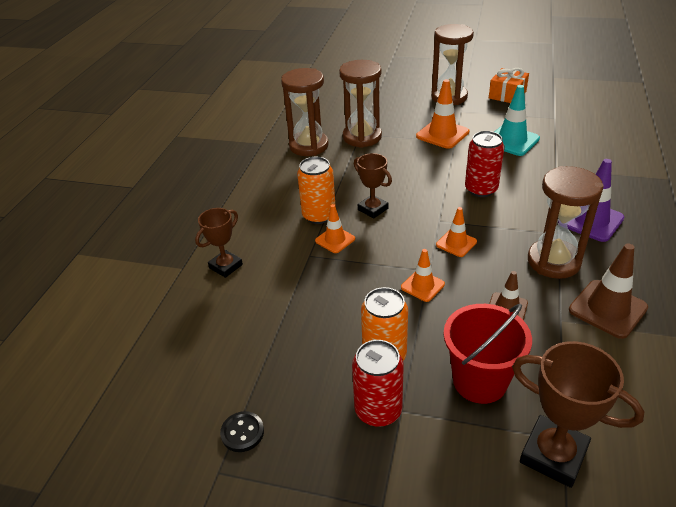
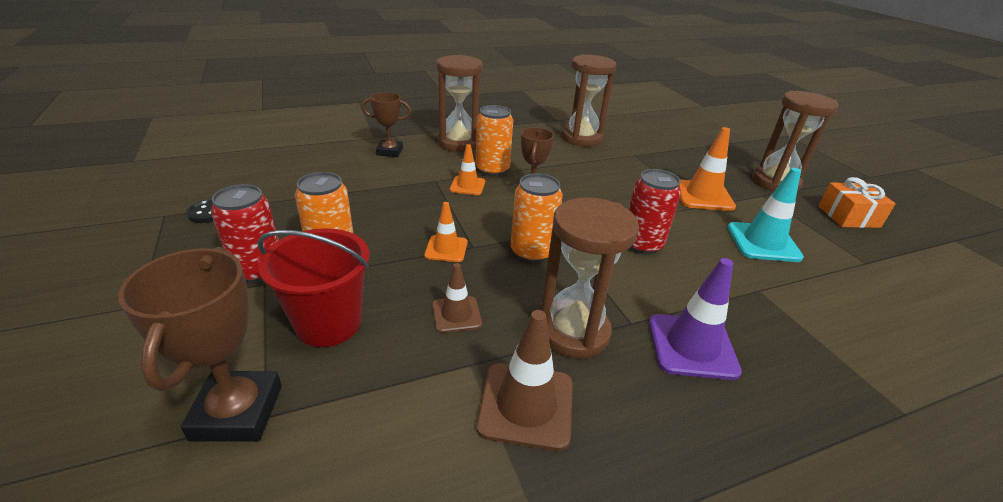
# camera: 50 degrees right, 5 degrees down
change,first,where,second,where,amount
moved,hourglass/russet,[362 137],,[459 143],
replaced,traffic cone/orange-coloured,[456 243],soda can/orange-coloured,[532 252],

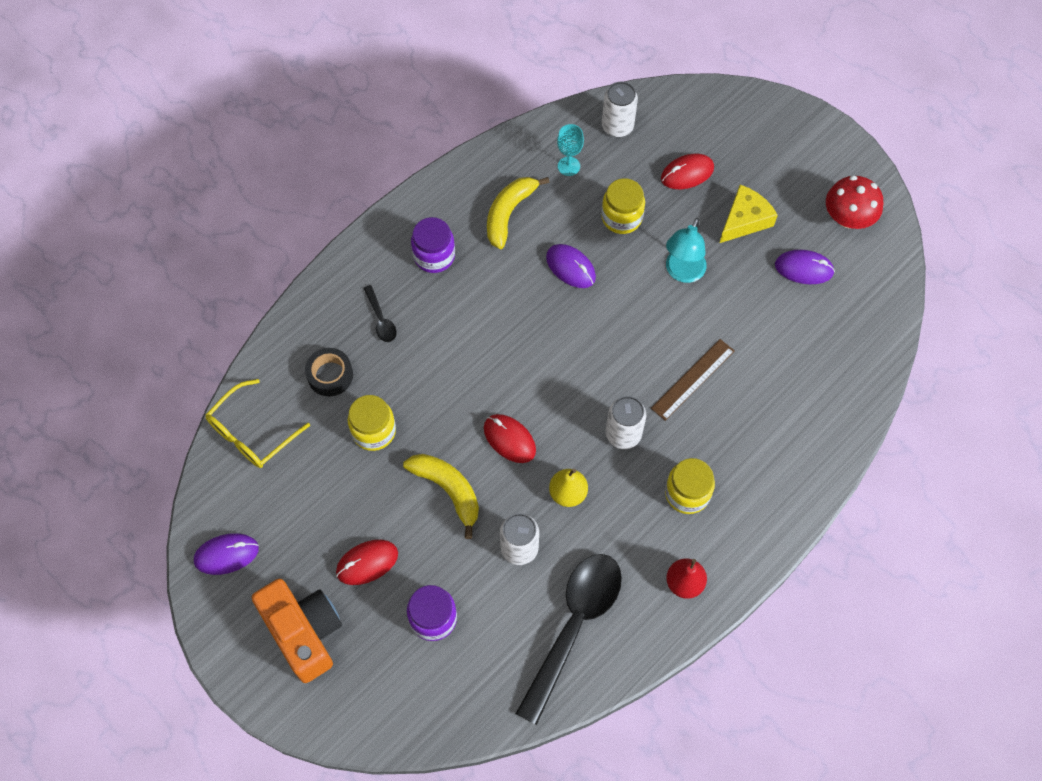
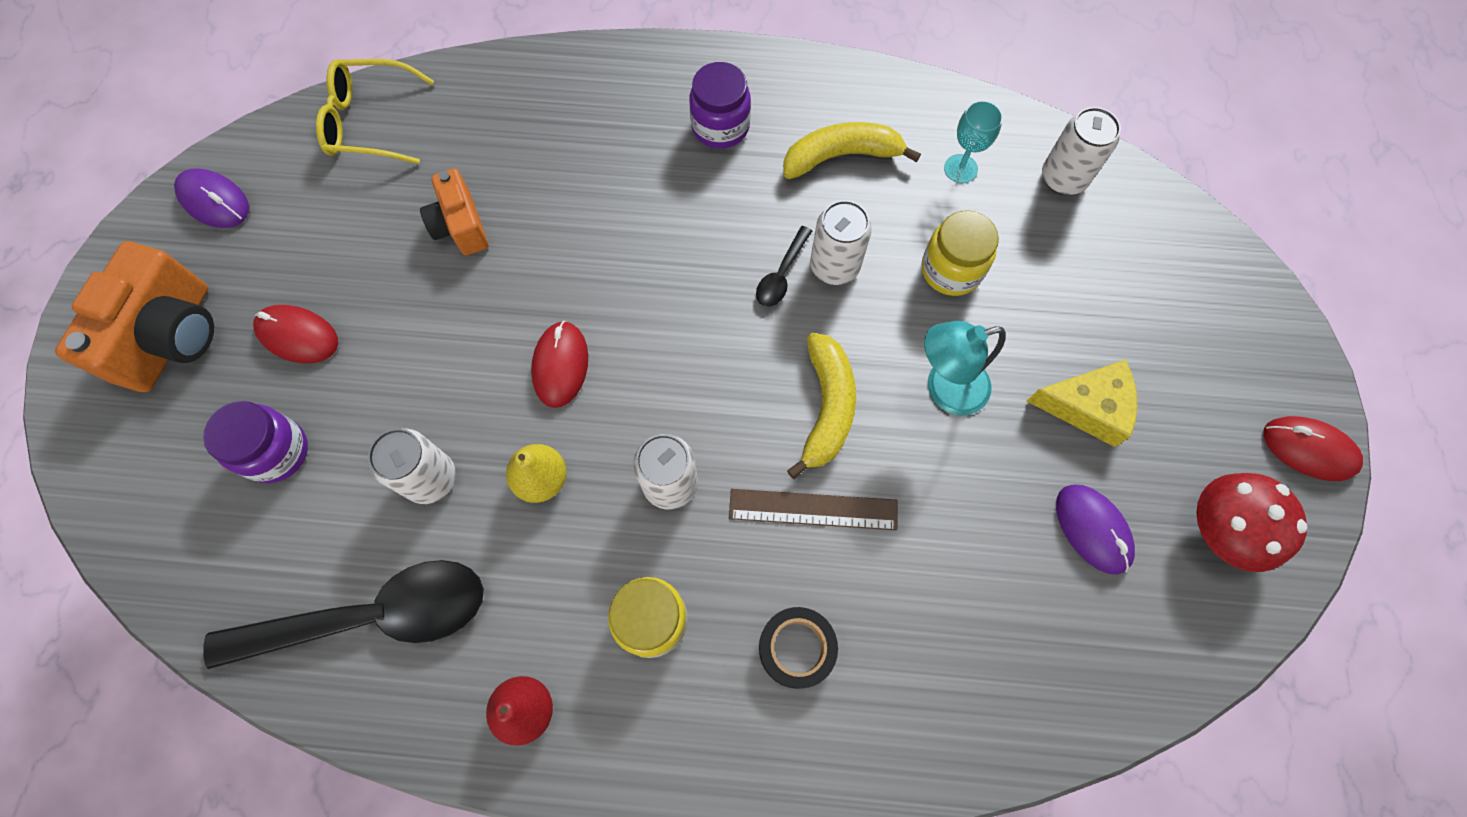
# camera: 50 degrees right, 5 degrees up
change,first,where,second,where,amount
moved,mouse/crimson,[687 173],,[1308 449],
replaced,mouse/violet,[570 267],soda can/white,[834 266],
moved,tablespoon/black,[381 319],,[781 274],
moved,roll of tape/black,[330 375],,[796 648],
replaced,jar/golden,[374 431],photo camera/orange-coloured,[461 226],
moved,toy banana/golden,[448 490],,[826 408],

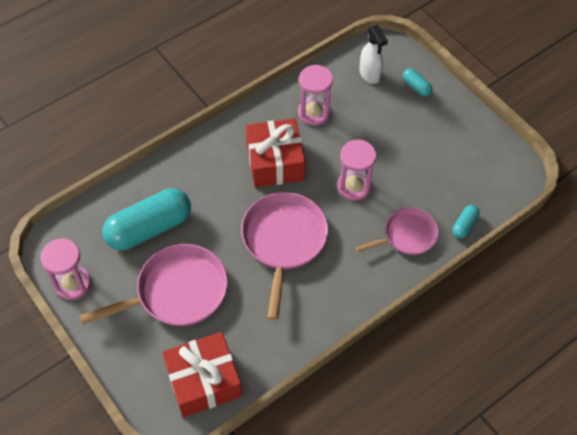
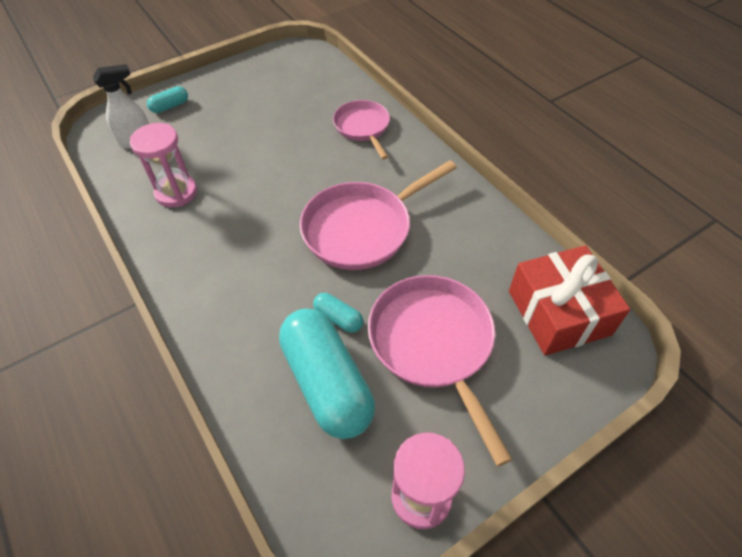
# camera: 85 degrees left, 5 degrees down
change,first,where,second,where,amount
removed,wrapped gift/crimson,[275 162],,,
removed,hourglass/rosy,[354 186],,,
turned,pan/rosy,[284 241],,[362 228],45 degrees counterclockwise
moved,pill shape/turquoise,[464 225],,[338 318],

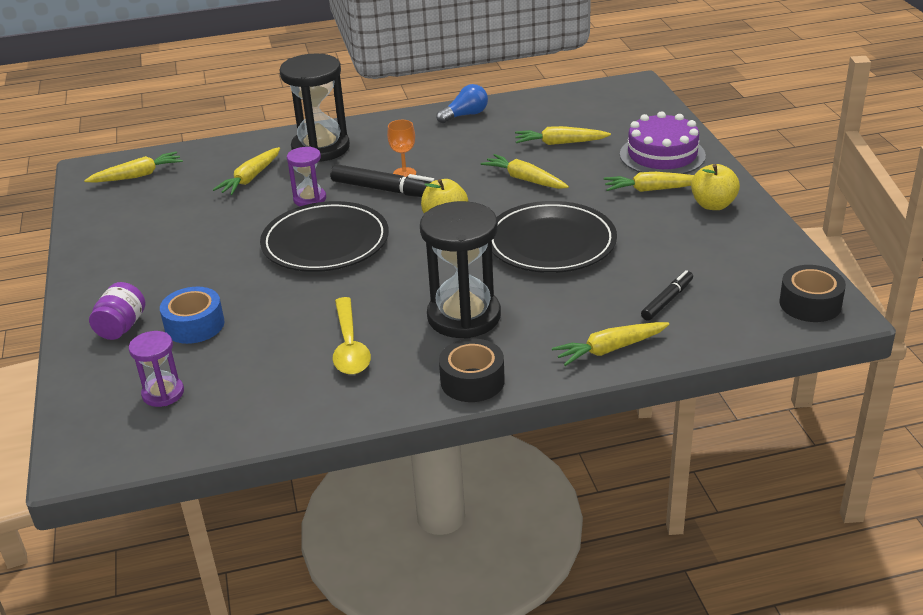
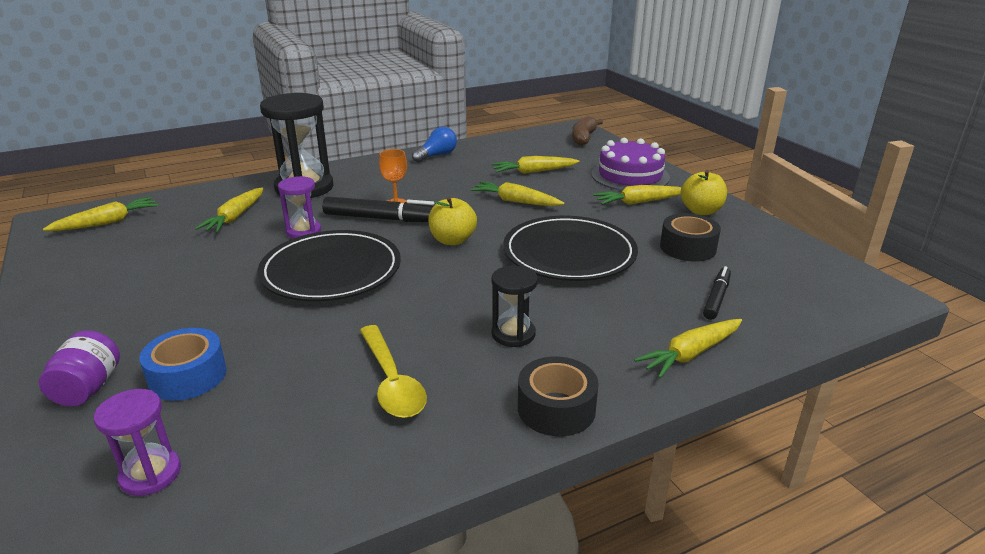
# camera: 15 degrees left, 5 degrees down
change,first,where,second,where,amount
resized,hourglass/black,[464 316],,[513 334],x0.53
moved,roll of tape/black,[810 304],,[688 248],
added,,,toy banana/russet,[583 138],

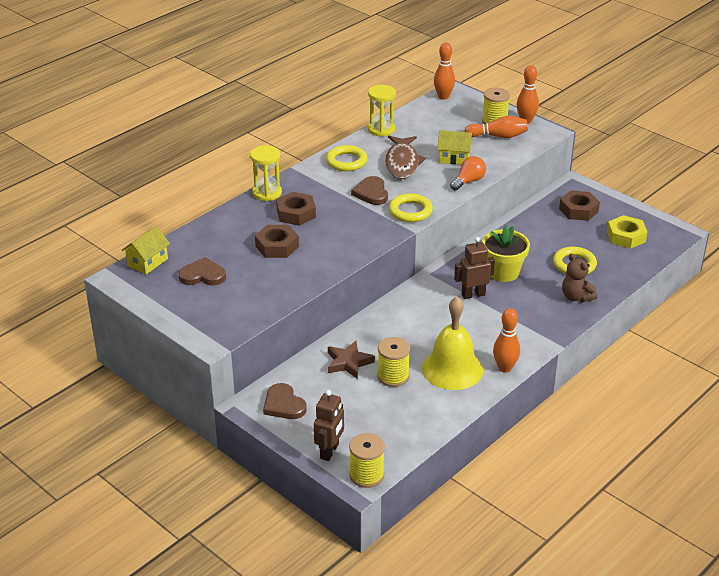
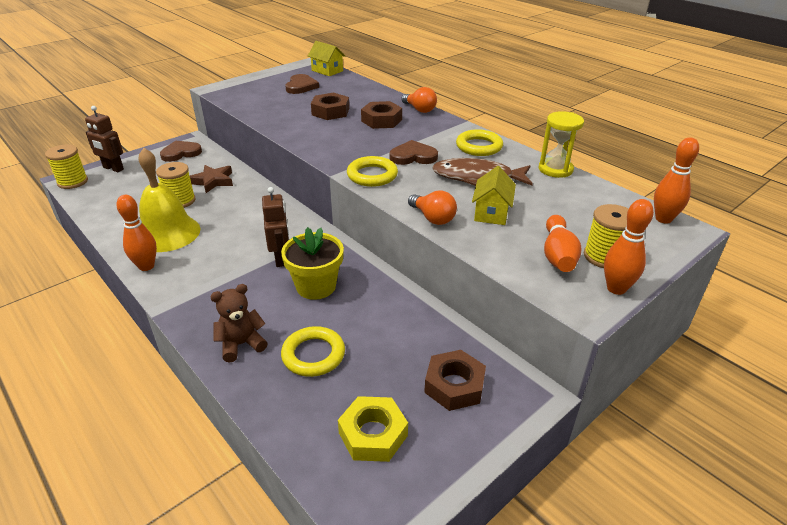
# camera: 95 degrees right, 0 degrees up
change,first,where,second,where,amount
replaced,hourglass/golden,[267 193],lightbulb/orange-coloured,[419 109],

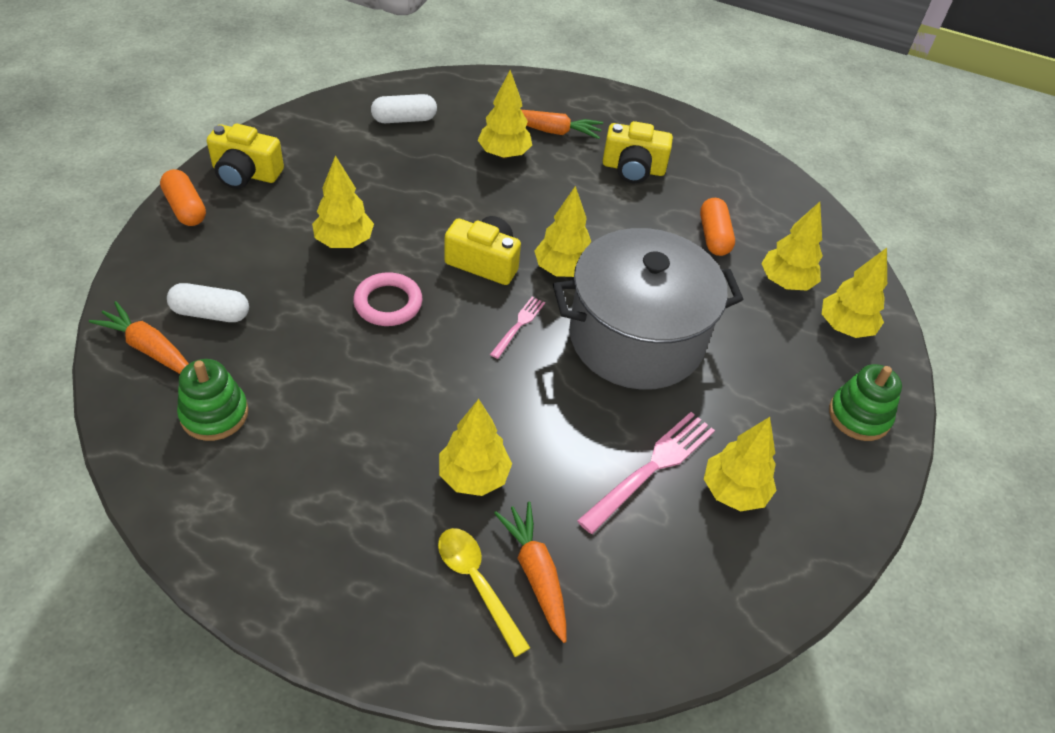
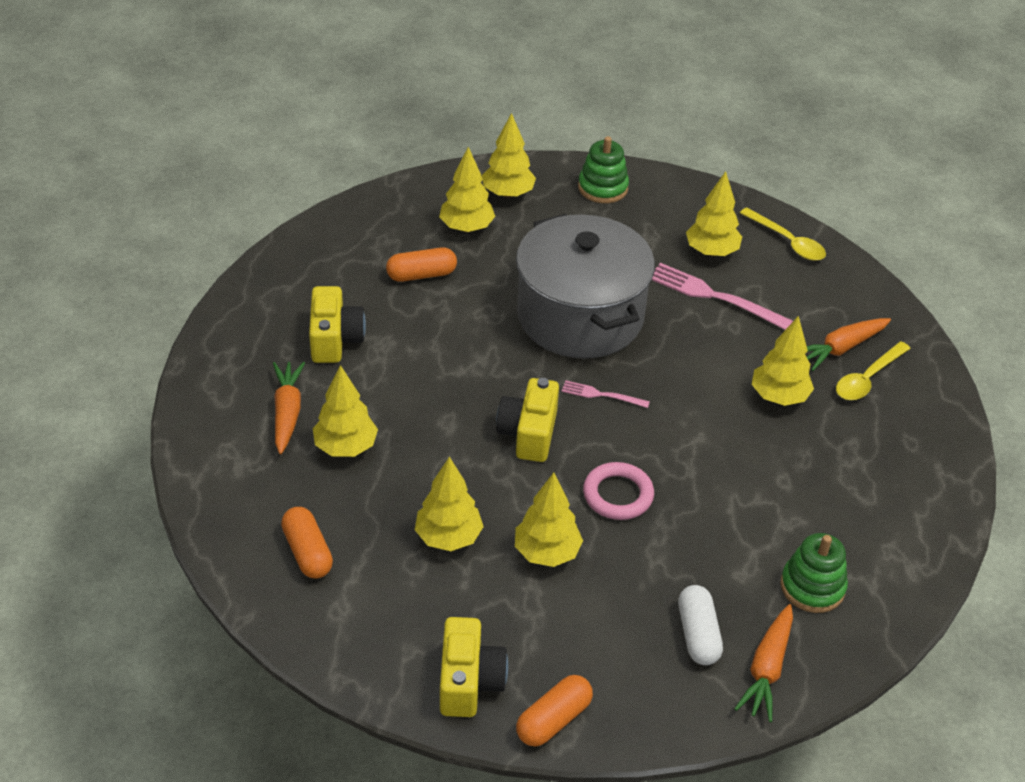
# camera: 100 degrees left, 5 degrees down
change,first,where,second,where,amount
recoloured,pill shape/white,[404 119],pill shape/orange-coloured,[307 552],
moved,toy tree/golden,[562 269],,[448 537],
added,,,tablespoon/golden,[787 242],

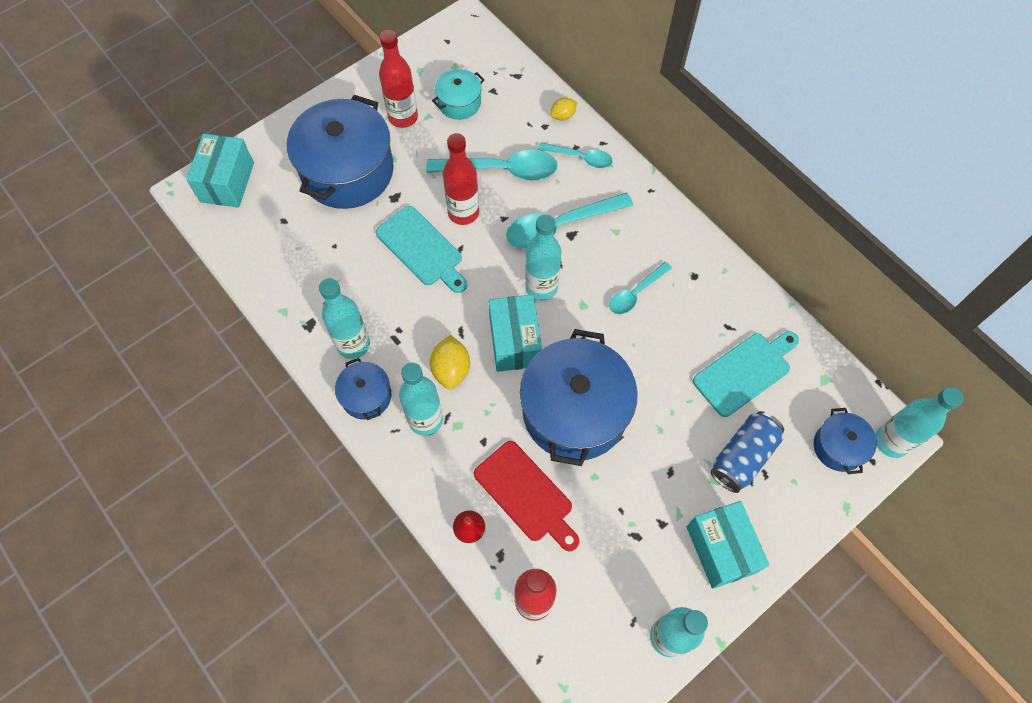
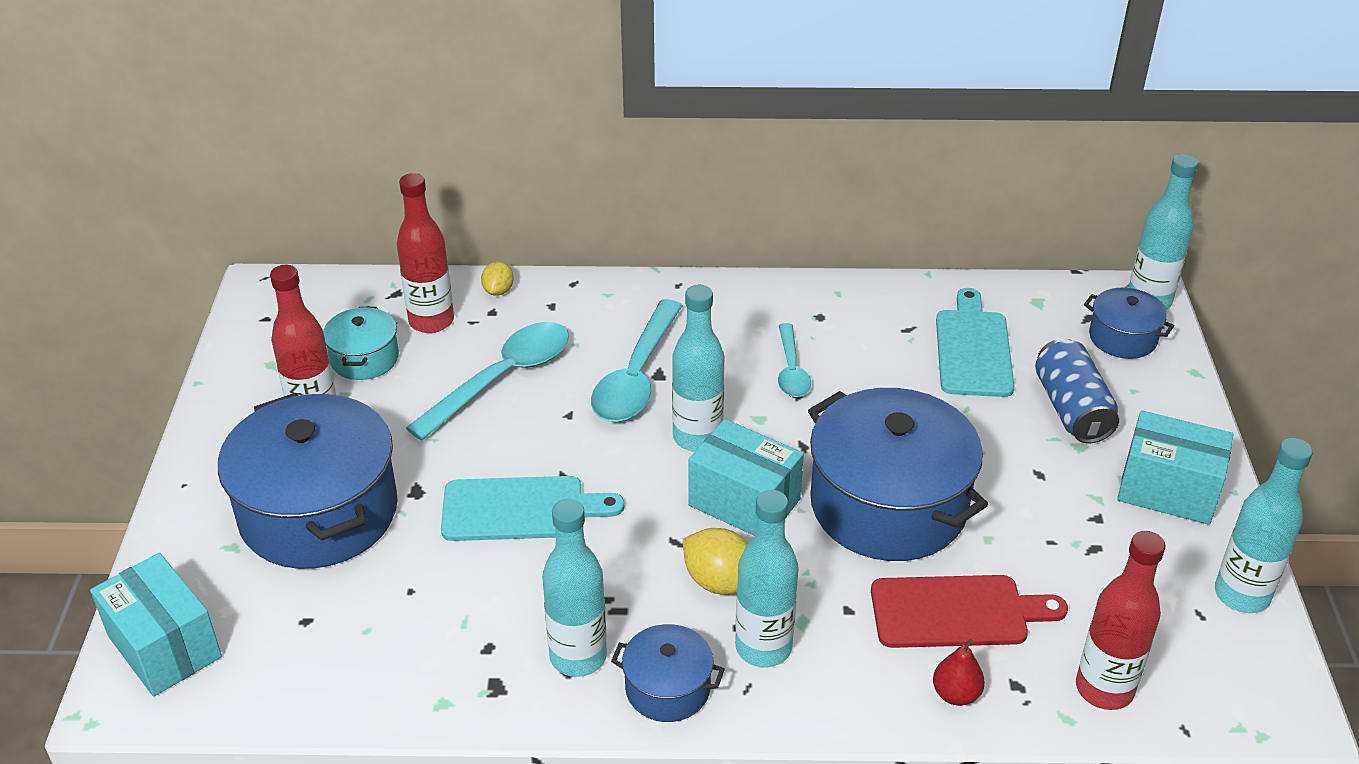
# camera: 50 degrees left, 25 degrees down
change,first,where,second,where,amount
moved,bottle/crimson,[463 213],,[431 321],
removed,tablespoon/turquoise,[580 158],,,

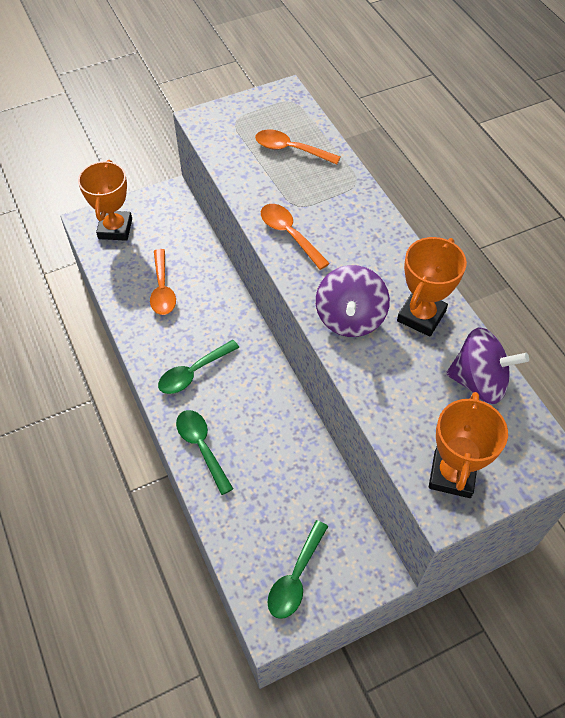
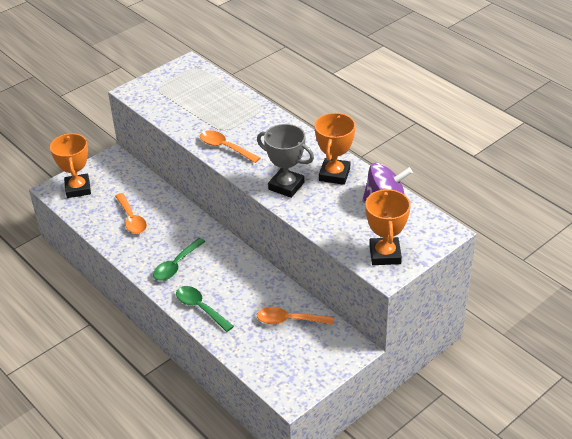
# camera: 15 degrees left, 15 degrees down
change,first,where,second,where,amount
moved,tablespoon/orange-coloured,[290 149],,[289 320],
replaced,whirligig/violet,[350 318],trophy/ash-grey,[286 186],
removed,tablespoon/leaf-green,[295 577],,,

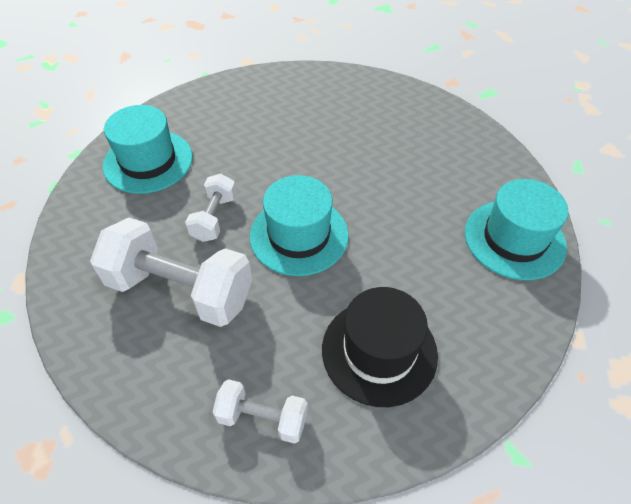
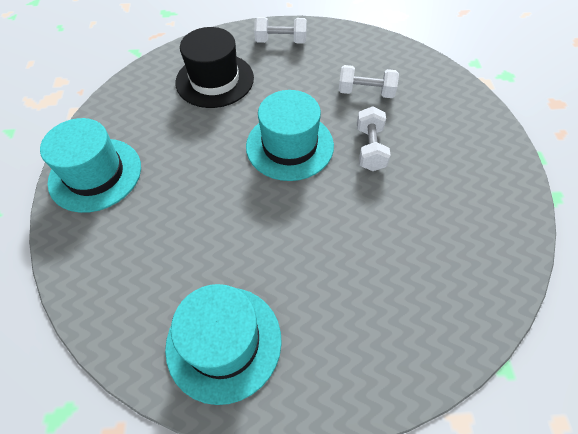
# camera: 170 degrees right, 5 degrees up
change,first,where,second,where,amount
moved,hat/turquoise,[148 161],,[224 342],
resized,free weight/white,[180 290],,[366 92],x0.52

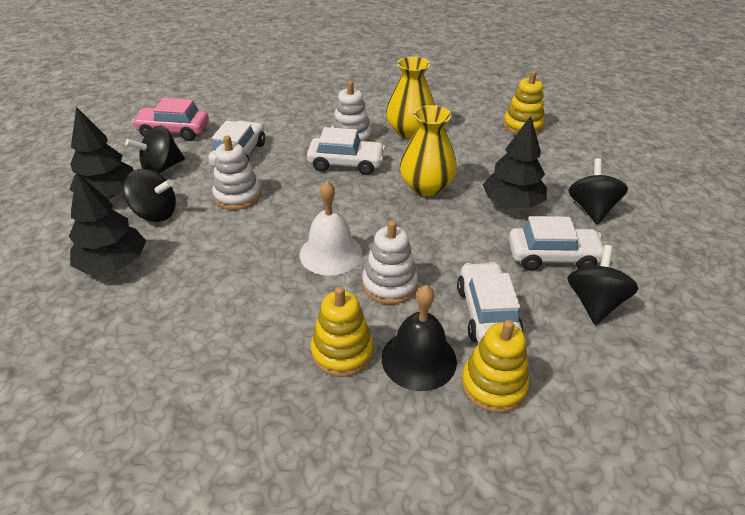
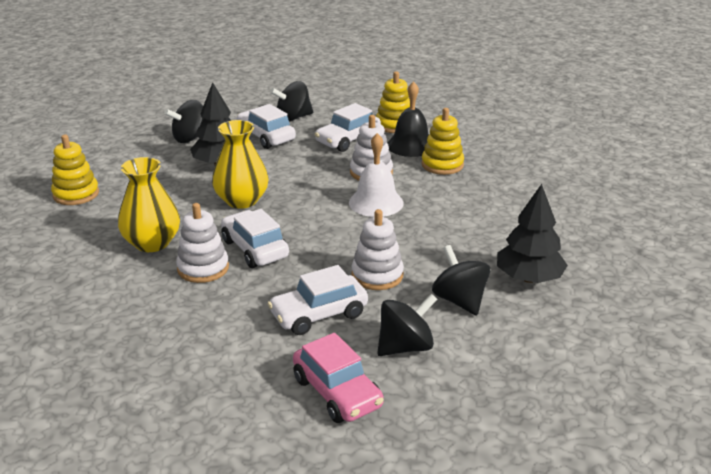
# camera: 130 degrees left, 10 degrees down
change,first,where,second,where,amount
removed,toy tree/black,[108 194],,,
turned,whirligig/black,[161 168],,[405 347],45 degrees counterclockwise

